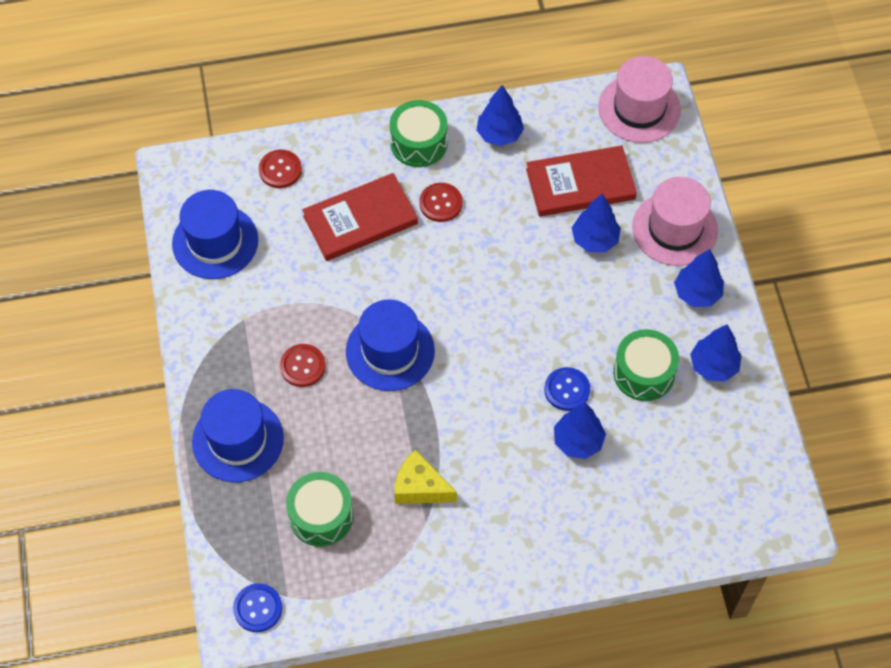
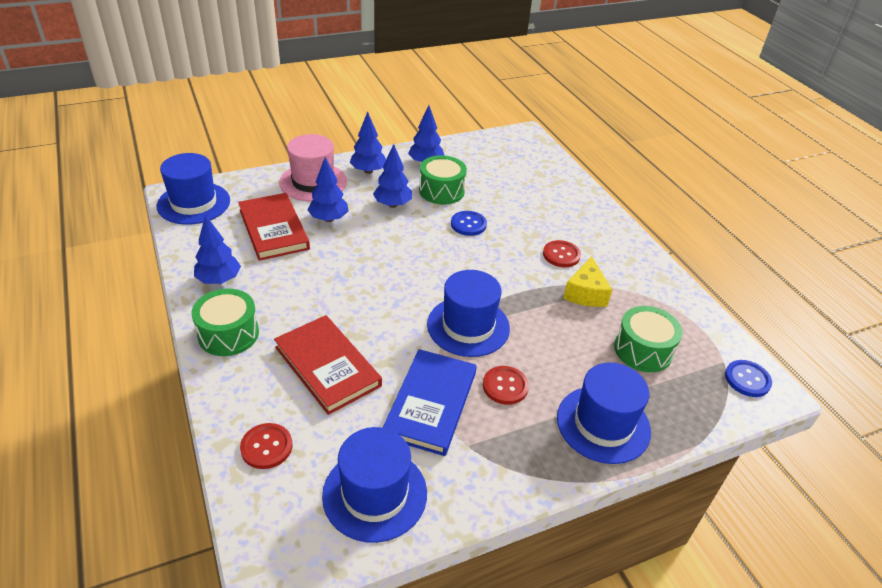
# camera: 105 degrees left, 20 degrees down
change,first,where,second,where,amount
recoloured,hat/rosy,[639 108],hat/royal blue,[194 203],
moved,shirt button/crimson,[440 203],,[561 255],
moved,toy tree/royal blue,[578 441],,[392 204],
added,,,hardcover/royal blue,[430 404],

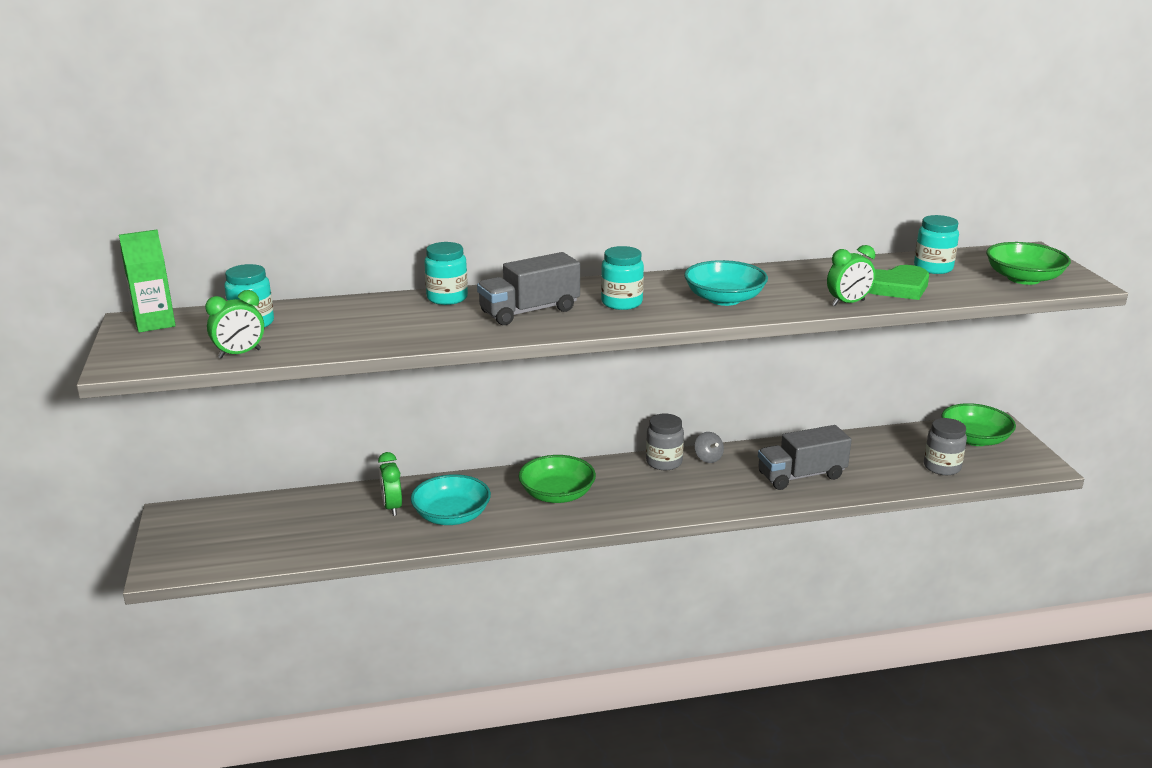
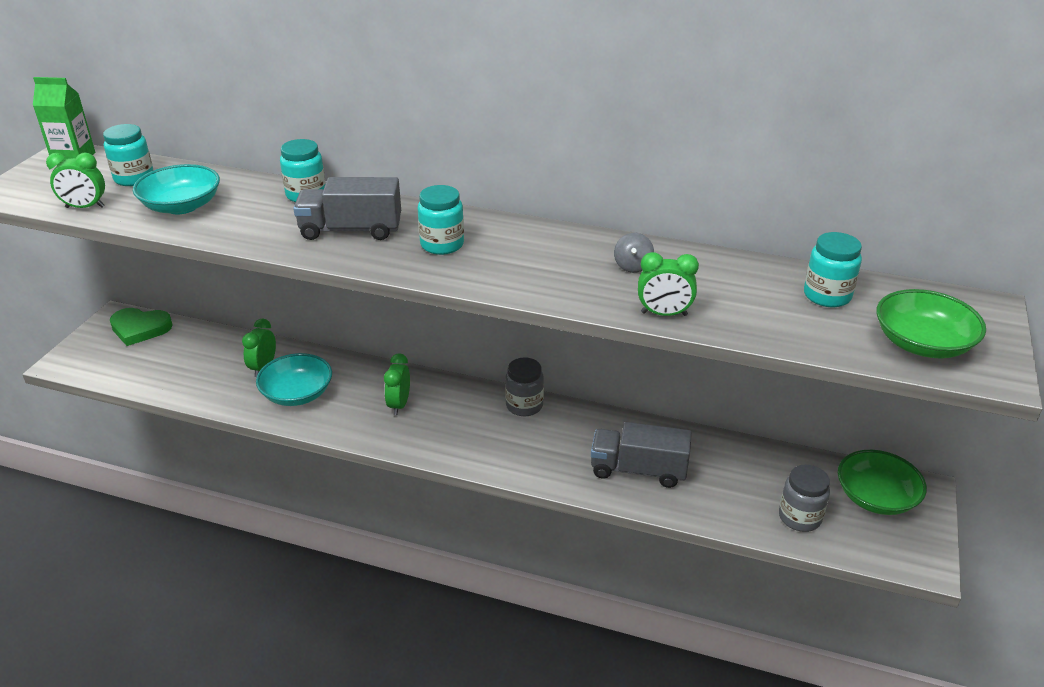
# camera: 30 degrees right, 10 degrees up
change,first,where,second,where,amount
moved,serving bowl/turquoise,[724 299],,[182 206],
moved,love heart/leaf-green,[897 287],,[140 328],
moved,whirligig/ash-grey,[708 458],,[632 266],
replaced,serving bowl/leaf-green,[557 494],alarm clock/leaf-green,[399 405],

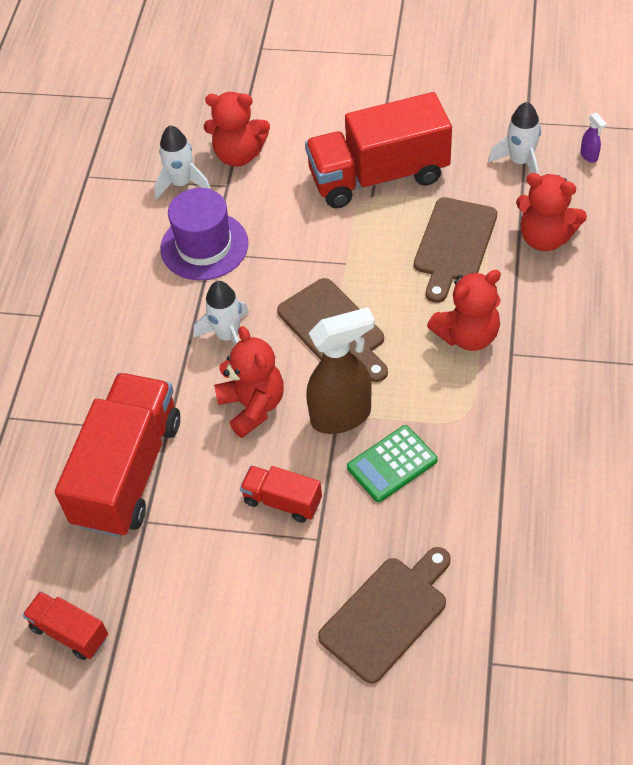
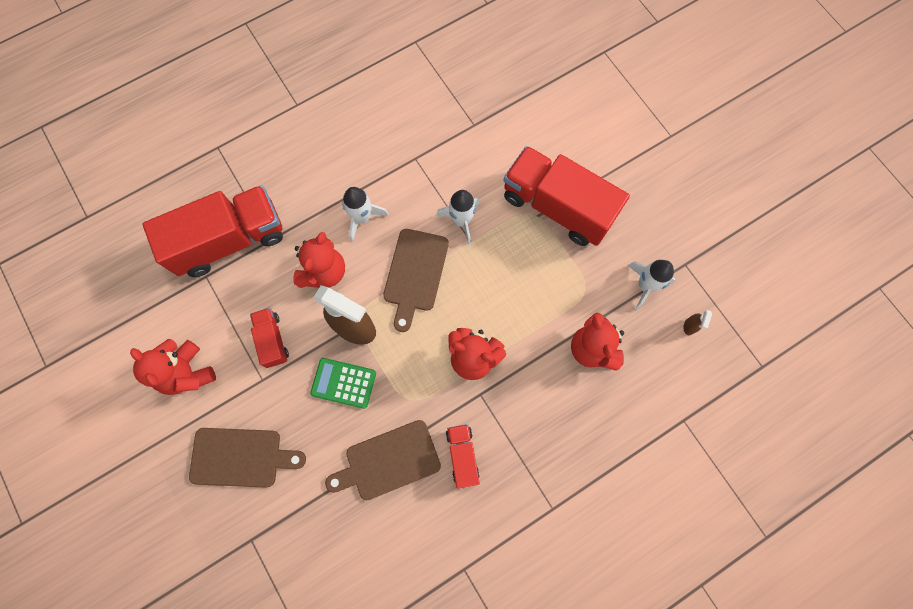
# camera: 45 degrees right, 20 degrees up
change,first,where,second,where,amount
moved,teddy bear/crimson,[239 155],,[187 372],
recoloured,spray bottle/violet,[589 156],spray bottle/russet,[689 326],
moved,spaceship/white,[182 183],,[461 220],
removed,hat/violet,[204 246],,,
moved,bread board/russet,[454 244],,[388 461],
moved,lorry/crimson,[69 632],,[462 455],

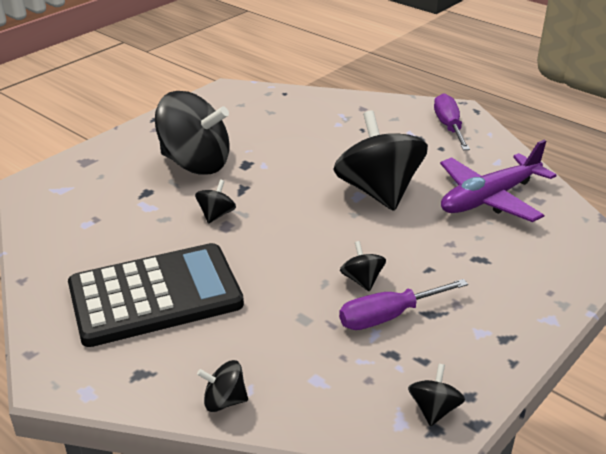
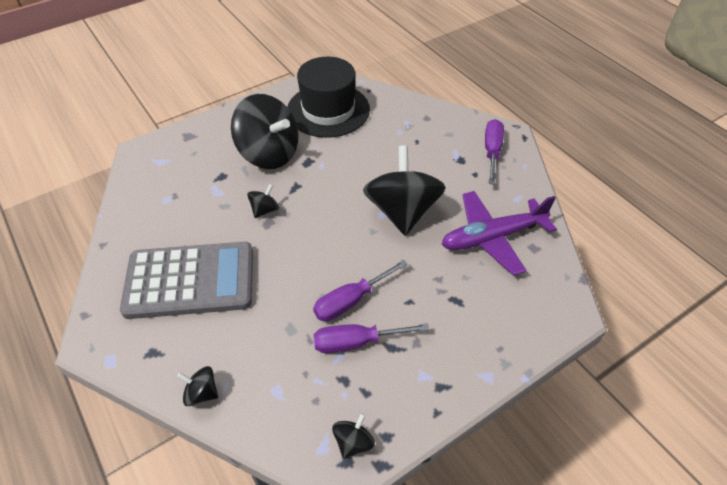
# camera: 15 degrees right, 15 degrees up
change,first,where,second,where,amount
replaced,whirligig/black,[362 280],flat screwdriver/violet,[351 301],
recoloured,pocket calculator/black,[155 295],pocket calculator/ash-grey,[190 281],
added,,,hat/black,[328 110],

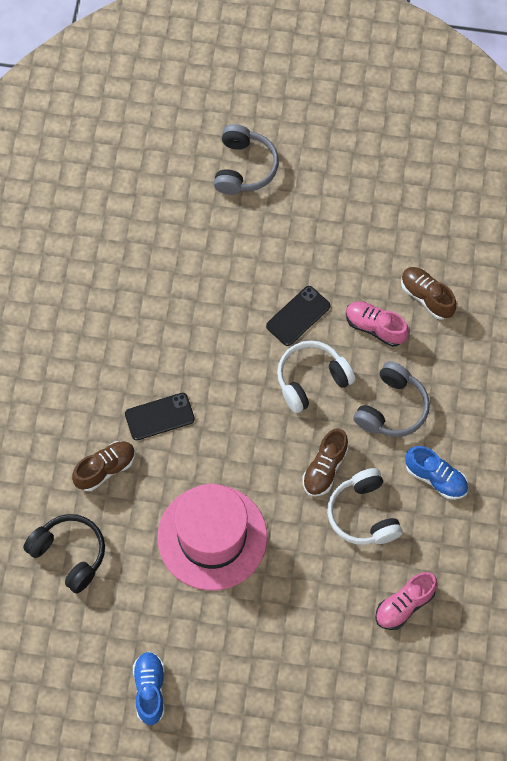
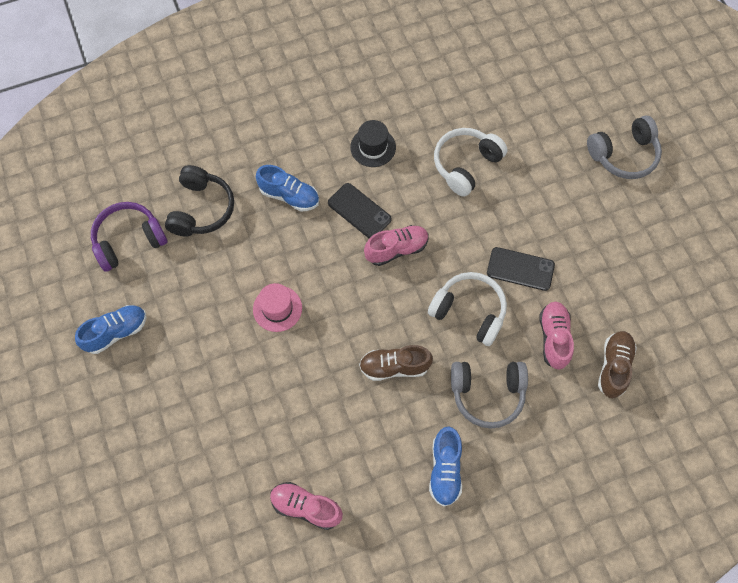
# camera: 60 degrees right, 0 degrees up
change,first,where,second,where,amount
recoloured,lace-up shoe/russet,[105 469],lace-up shoe/royal blue,[289 196],
moved,headphones/white,[363 514],,[466 165],
resized,hat/rosy,[212 537],,[277 308],x0.46
added,,,hat/black,[373 147],
added,,,headphones/violet,[129 240],
added,,,lace-up shoe/rosy,[396 249],

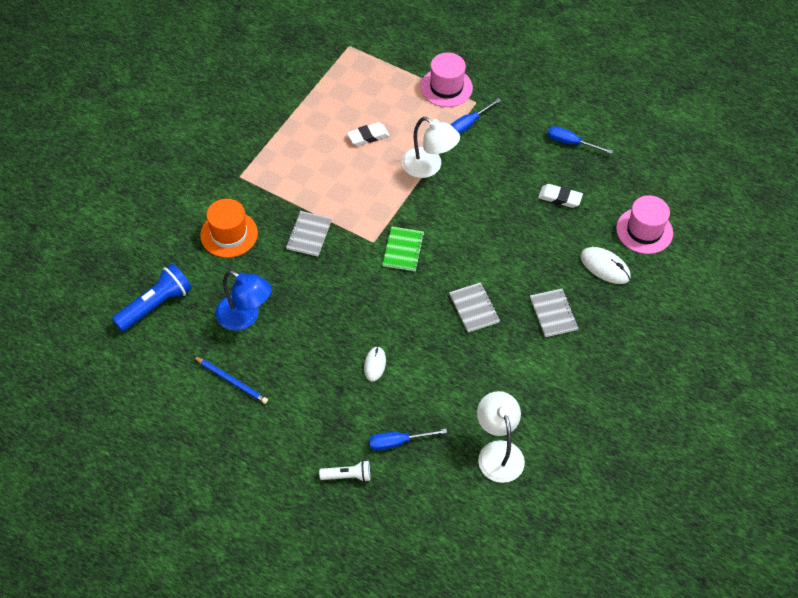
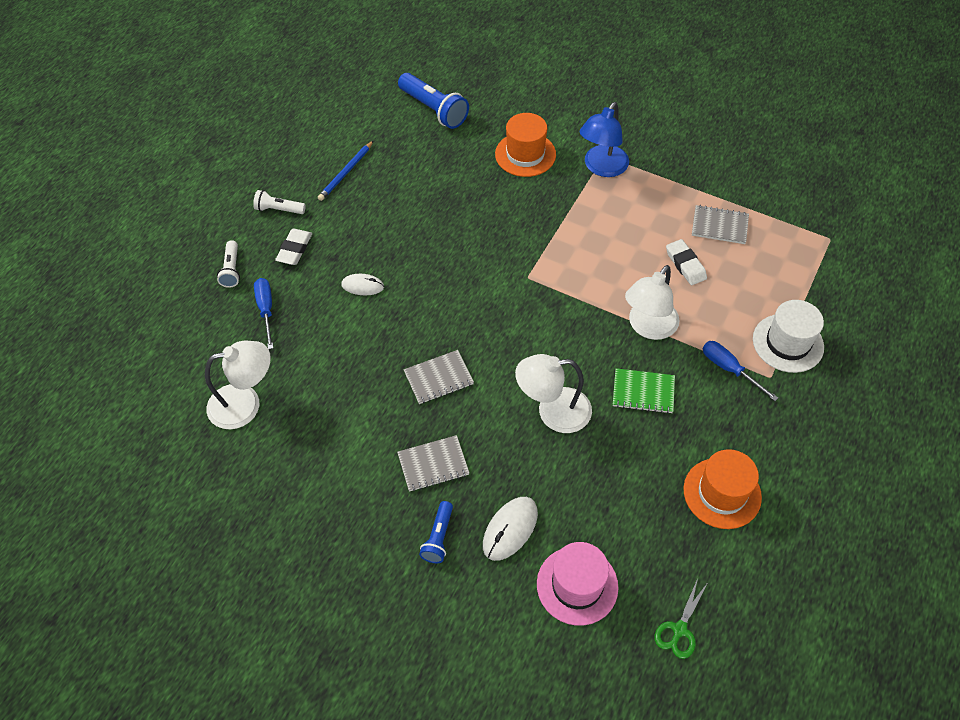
# camera: 90 degrees right, 0 degrees up
change,first,where,second,where,amount
recoloured,hat/rosy,[446 87],hat/white,[788 343],
replaced,flat screwdriver/royal blue,[571 143],hat/orange-coloured,[722 493],
moved,eraser/white,[560 198],,[294 249],
moved,notepad/ash-grey,[309 234],,[719 226],
moved,notepad/leaf-green,[403 250],,[643 392],
moved,reading lamp/royal blue,[245 317],,[602 167],
added,,,pocket torch/white,[278 209],
added,,,reading lamp/white,[553 411],
added,,,pocket torch/royal blue,[438 538],
added,,,scissors/leaf-green,[679 630],

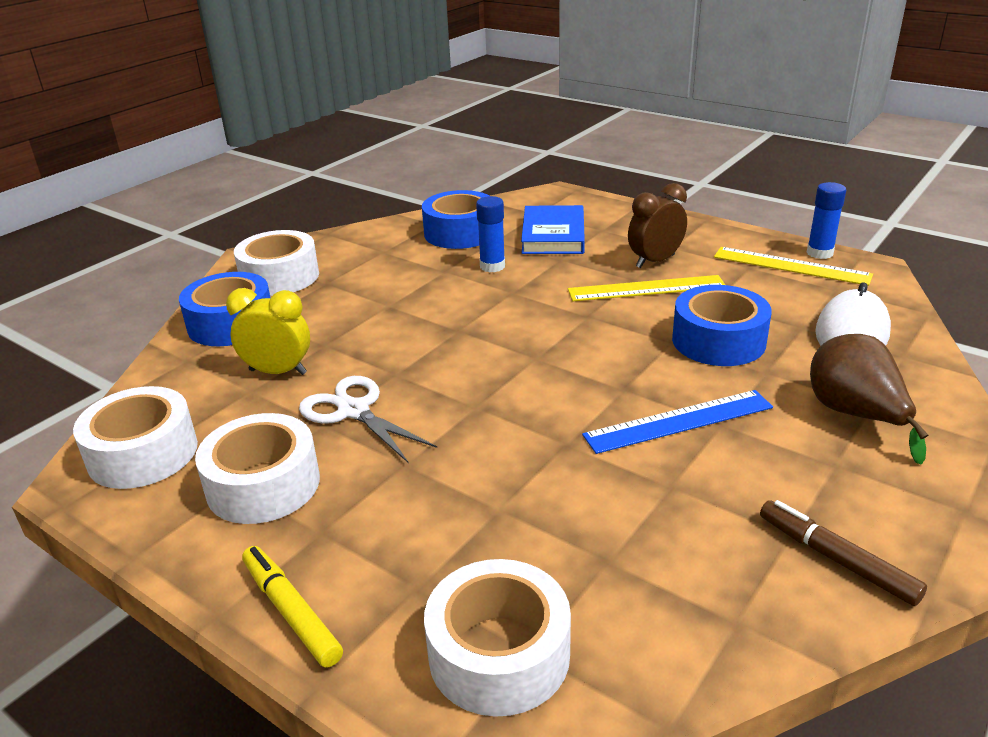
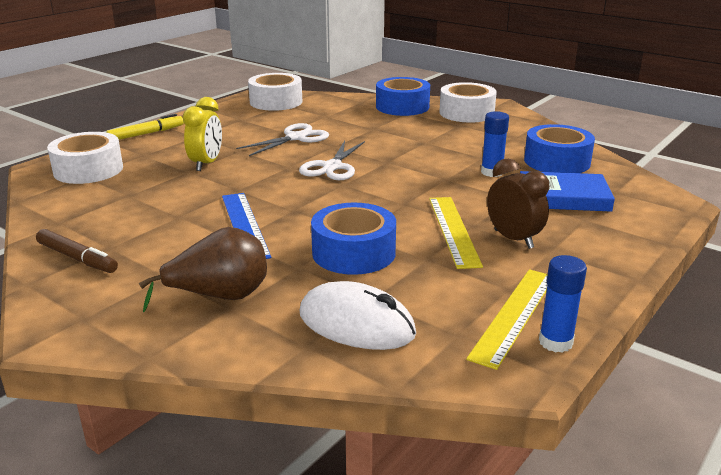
# camera: 90 degrees right, 5 degrees down
change,first,where,second,where,amount
moved,alarm clock/golden,[278 372],,[206 164],
removed,roll of tape/white,[263 484],,,
turned,marker/russet,[836 559],,[77 258],75 degrees clockwise
added,,,scissors/white,[332 167],

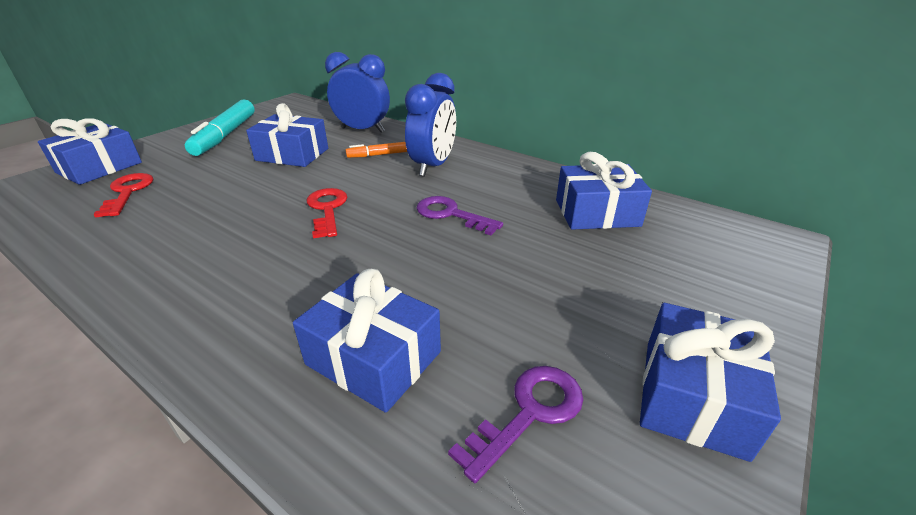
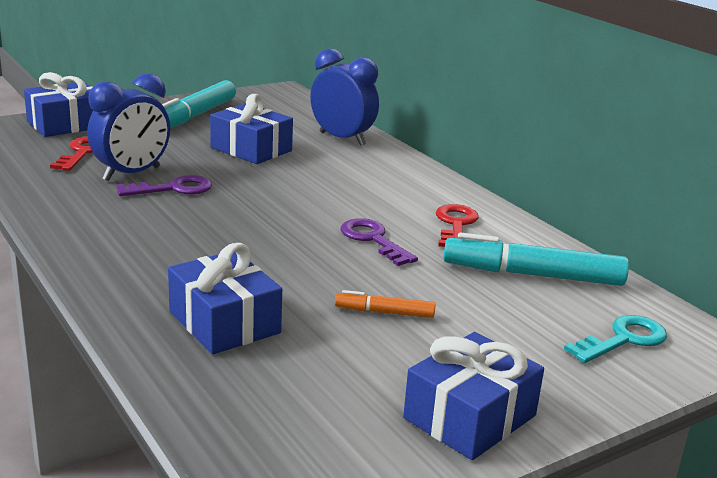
# camera: 20 degrees right, 10 degrees down
change,first,where,second,where,amount
moved,alarm clock/royal blue,[433 166],,[131 174],
moved,marker/orange-coloured,[378 155],,[384 312],
replaced,wrapped gift/royal blue,[597 213],marker/turquoise,[532 275],
moved,key/crimson,[327 209],,[455 224],
moved,key/violet,[529 412],,[173 189],
added,,,key/turquoise,[623 339],

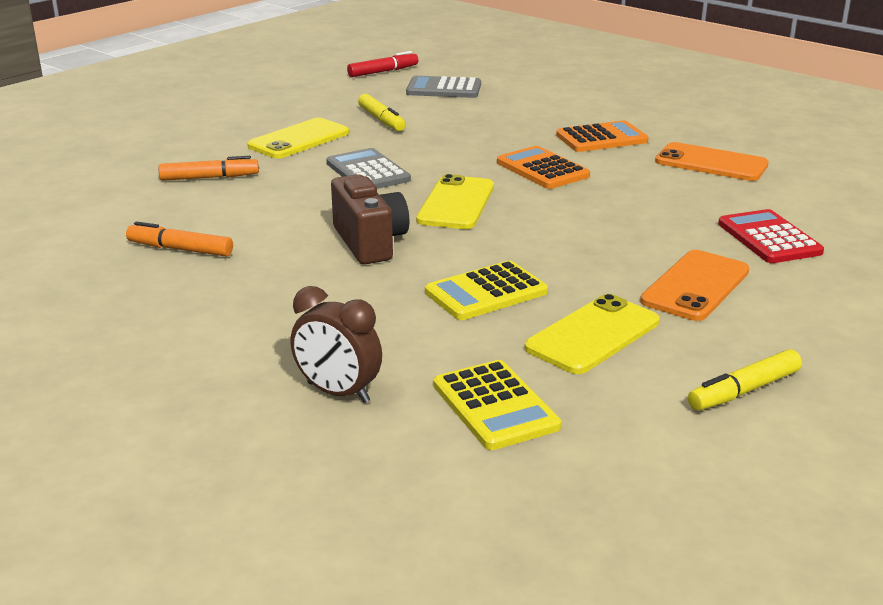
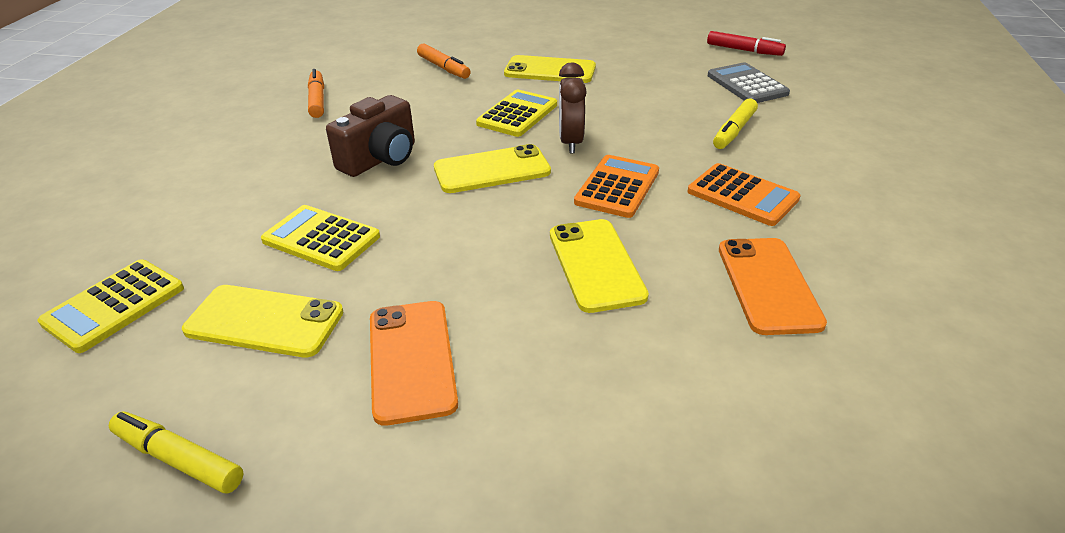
# camera: 60 degrees right, 10 degrees up
change,first,where,second,where,amount
moved,marker/golden,[381 120],,[734 131],
recoloured,pocket calculator/ash-grey,[367 172],pocket calculator/golden,[517 114],
removed,pocket calculator/crimson,[768 238],,,
turned,phone/orange-coloured,[695 286],,[412 360],75 degrees clockwise
moved,alarm clock/russet,[338 392],,[570 142],
added,,,phone/golden,[596 265],

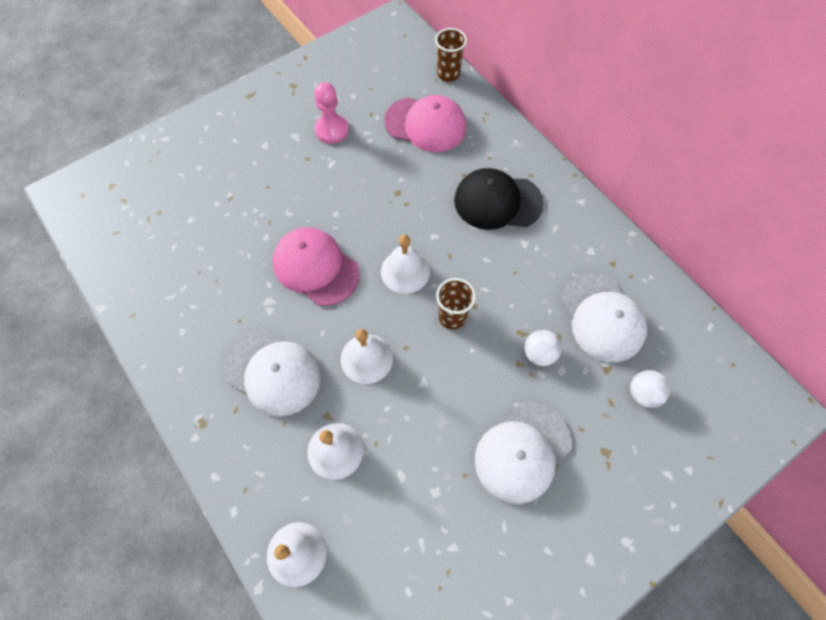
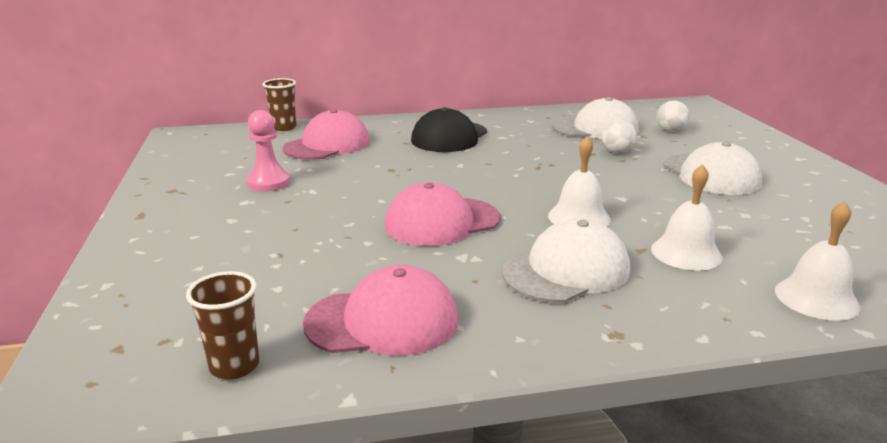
# camera: 65 degrees left, 40 degrees down
change,first,where,second,where,amount
removed,bell/white,[405 271],,,
moved,cup/russet,[452 317],,[234 366],
added,,,cap/rosy,[383 321],

